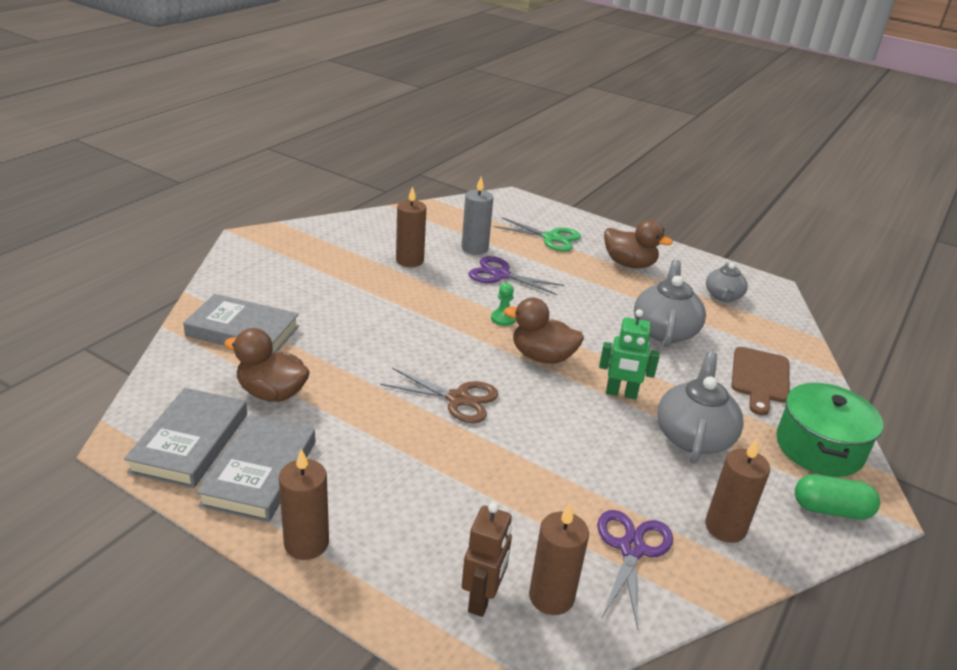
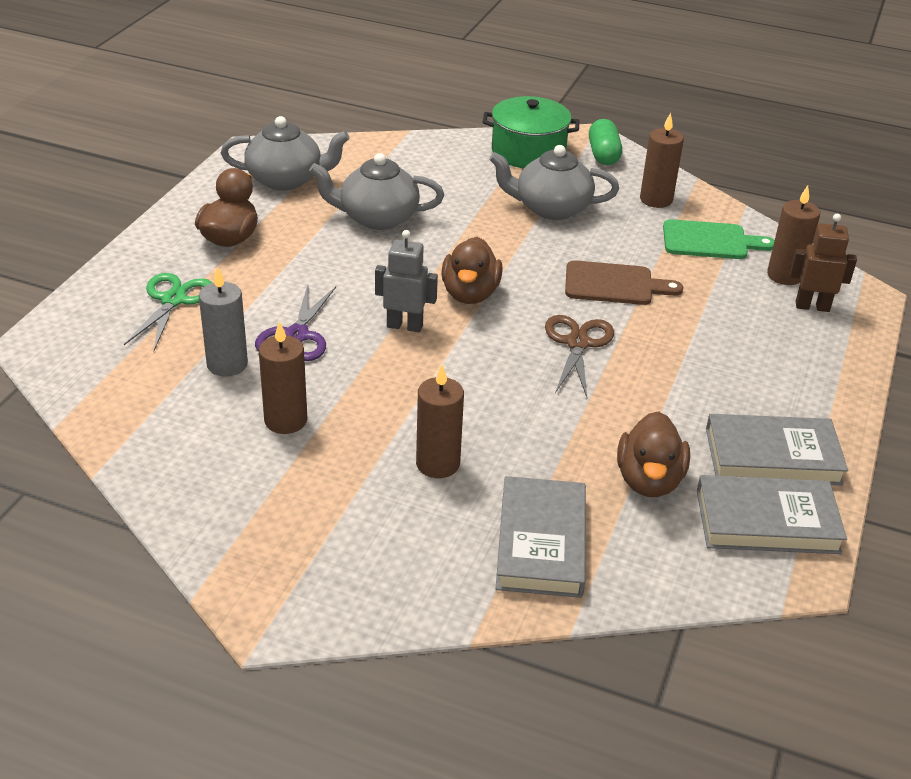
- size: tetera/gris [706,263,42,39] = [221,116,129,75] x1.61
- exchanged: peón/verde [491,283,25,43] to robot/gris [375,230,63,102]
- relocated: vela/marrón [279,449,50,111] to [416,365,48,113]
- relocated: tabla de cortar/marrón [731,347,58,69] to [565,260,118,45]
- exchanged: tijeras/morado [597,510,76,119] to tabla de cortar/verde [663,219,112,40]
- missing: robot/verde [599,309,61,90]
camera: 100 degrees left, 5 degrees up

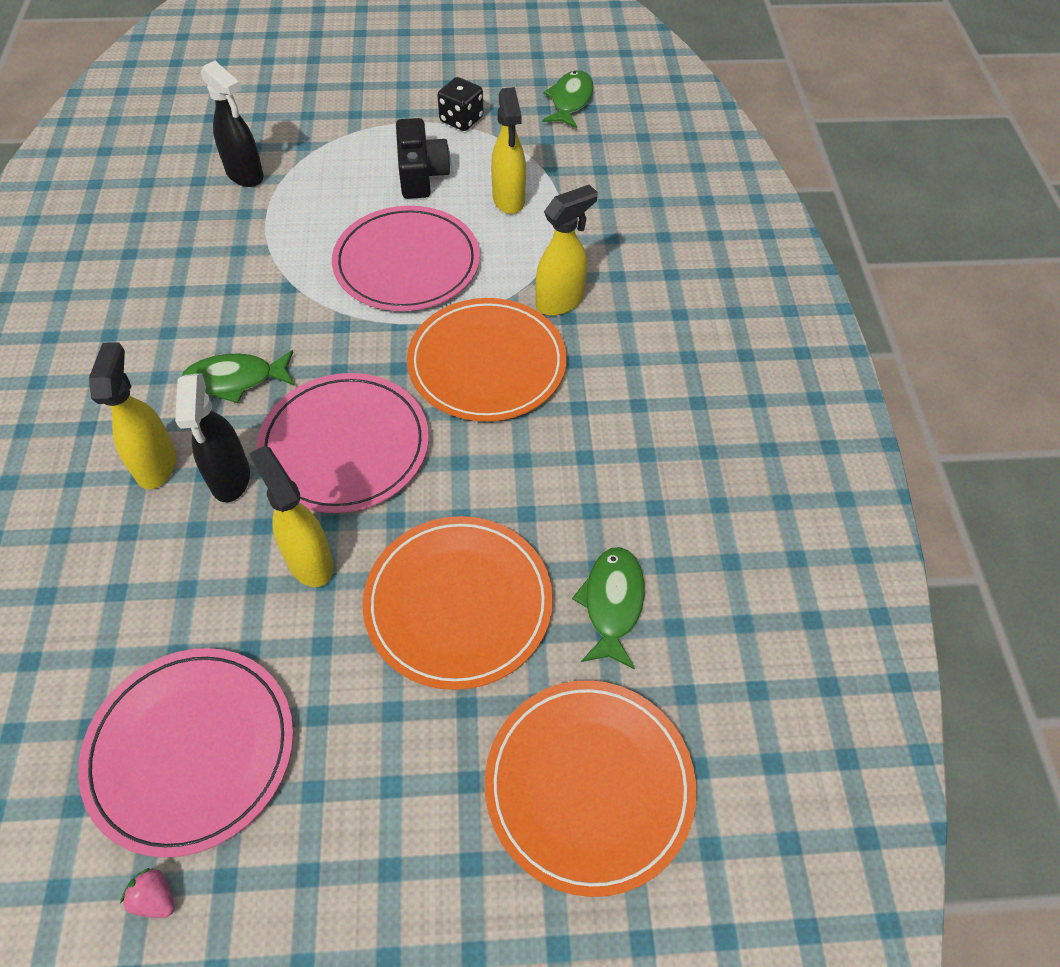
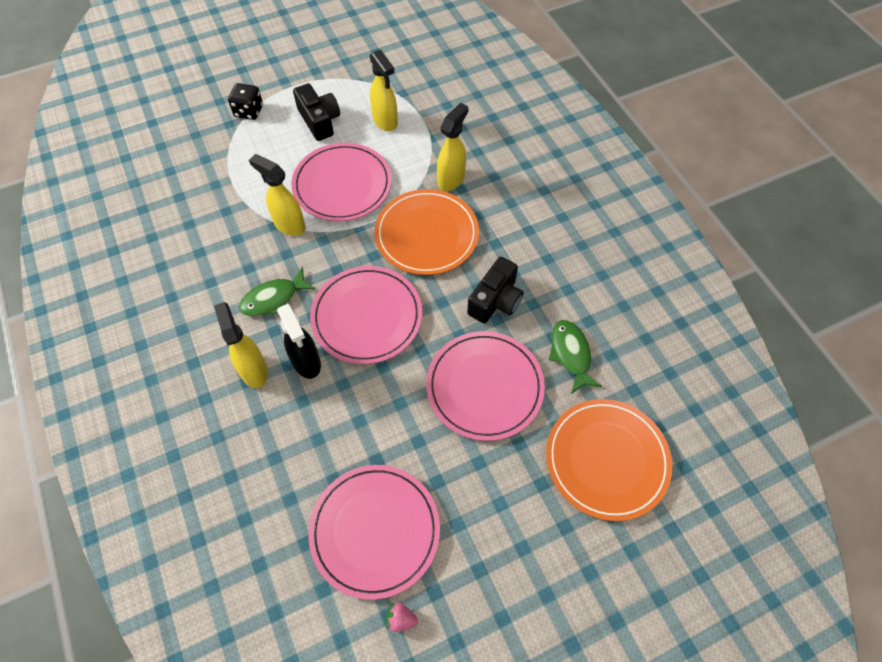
- relocated: dado/negro [438,77,46,54] to [228,83,35,37]
- relocated: pulverizador/amarillo [249,446,85,141] to [249,154,56,82]
- colour: plato/naranja [363,516,190,174] to plato/rosa [426,331,119,110]
- appeared: cámara/negro [467,257,57,66]
- missing: pulverizador/negro [201,61,63,126]
- missing: pez/verde [543,70,51,58]
camera: 20 degrees left, 5 degrees up

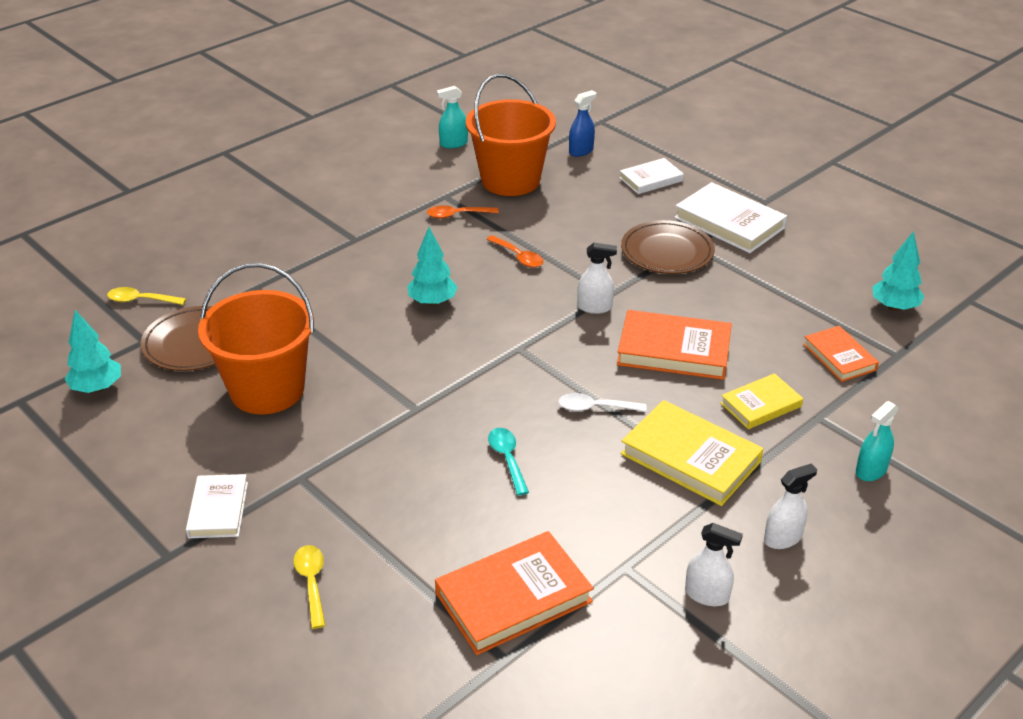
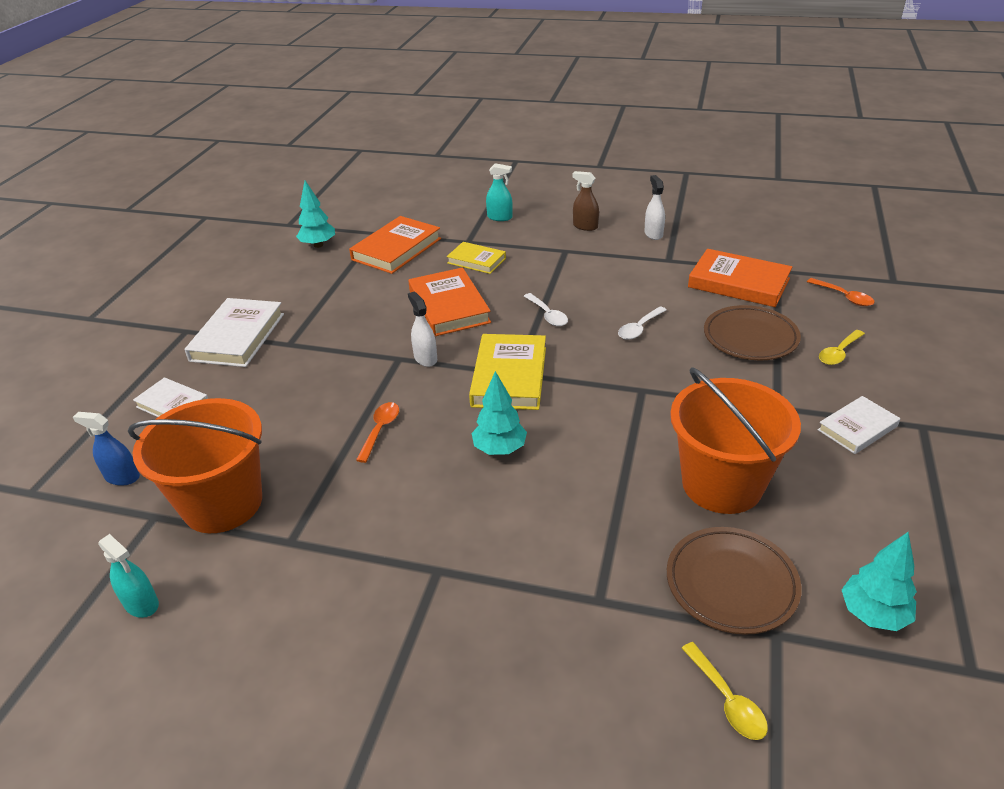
- size: libro/naranja [803,326,76,56] = [349,216,92,58] x1.65
- relocated: libro/amarillo [621,400,142,106] to [469,334,77,76]
- colour: pulverizador/blanco [764,463,53,86] to pulverizador/marrón [572,171,27,60]
- colour: cuchara/turquesa [488,428,41,68] to cuchara/blanco [618,306,48,34]
- relocated: plato/marrón [621,220,94,54] to [704,305,97,55]
- relocated: cuchara/naranja [427,205,72,14] to [807,278,68,28]
camera: 120 degrees left, 0 degrees up

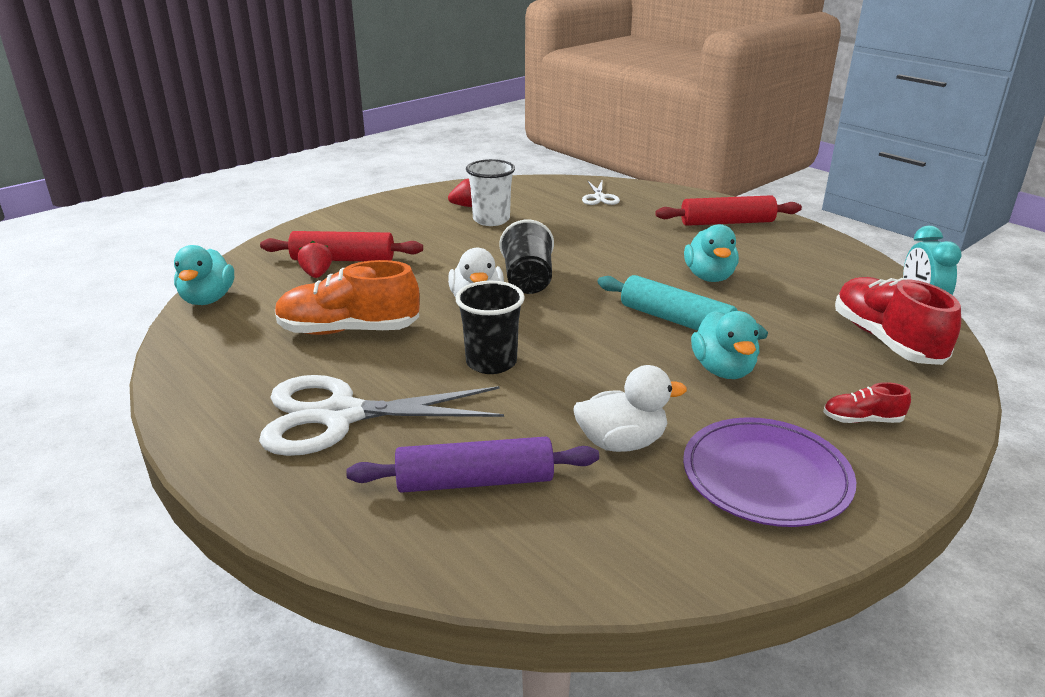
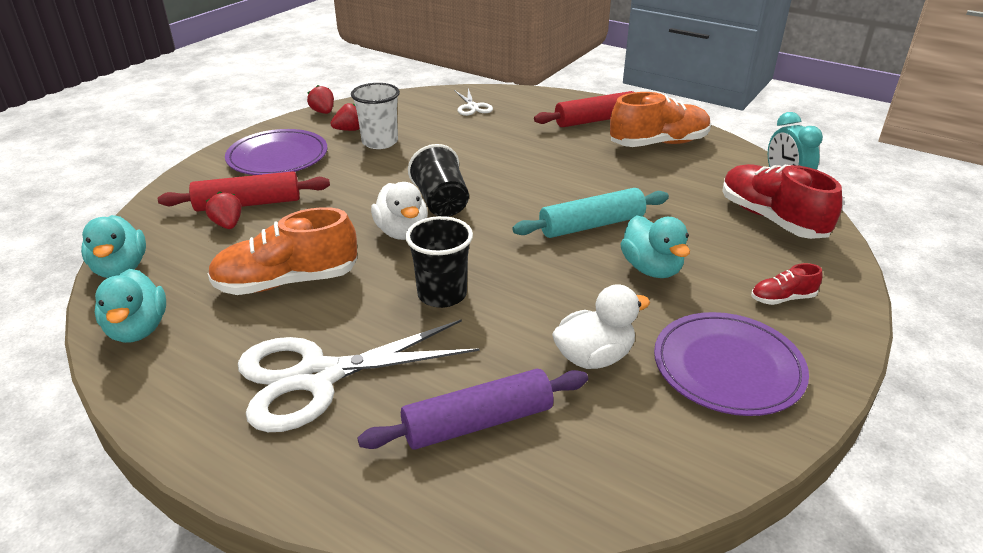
- relocated: pato/turquesa [684,224,55,58] to [95,269,71,74]
- appeared: plato/morado [225,129,103,46]
- appeared: fresa/rojo [307,85,27,29]
- spun: rodillo/turquesa [598,275,170,65] = [512,188,157,50] 45 degrees counterclockwise
- appeared: zapato/naranja [610,92,101,55]
camera: 15 degrees left, 5 degrees up

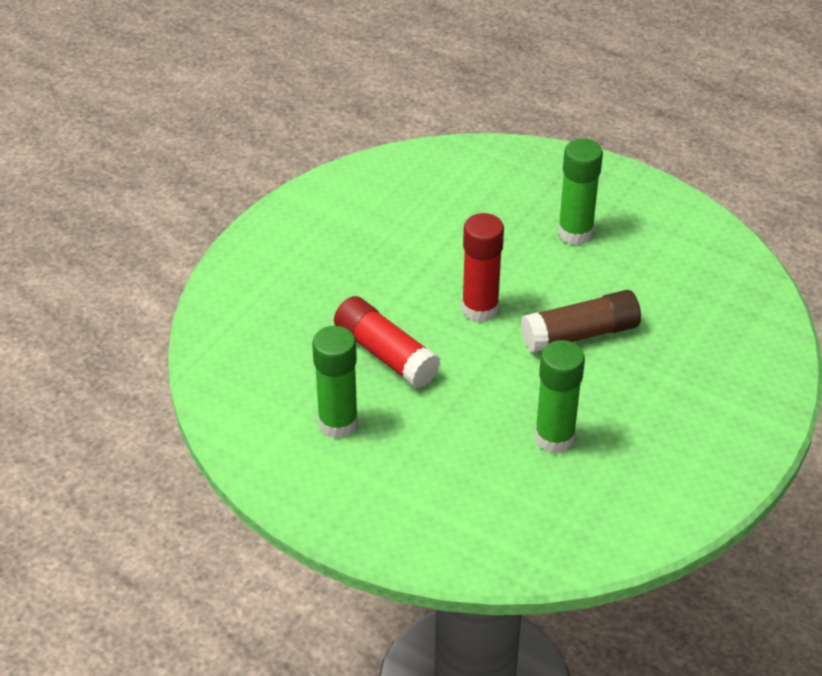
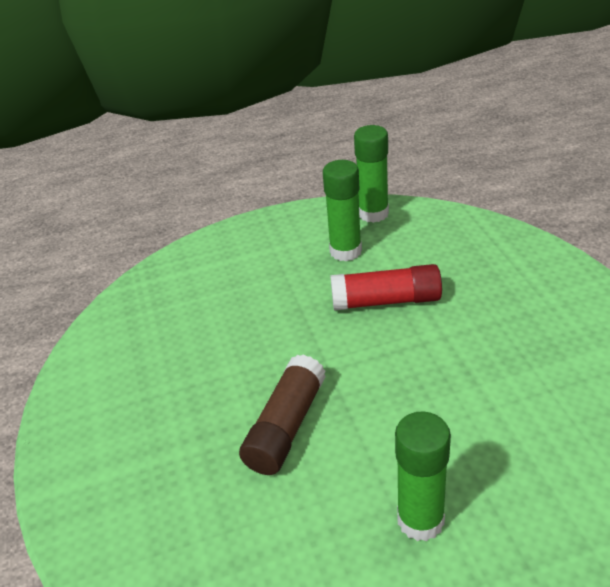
- relocated: barra de pegamento/verde [535,340,50,114] to [354,125,35,98]
- missing: barra de pegamento/rojo [462,213,42,109]
camera: 135 degrees right, 5 degrees down

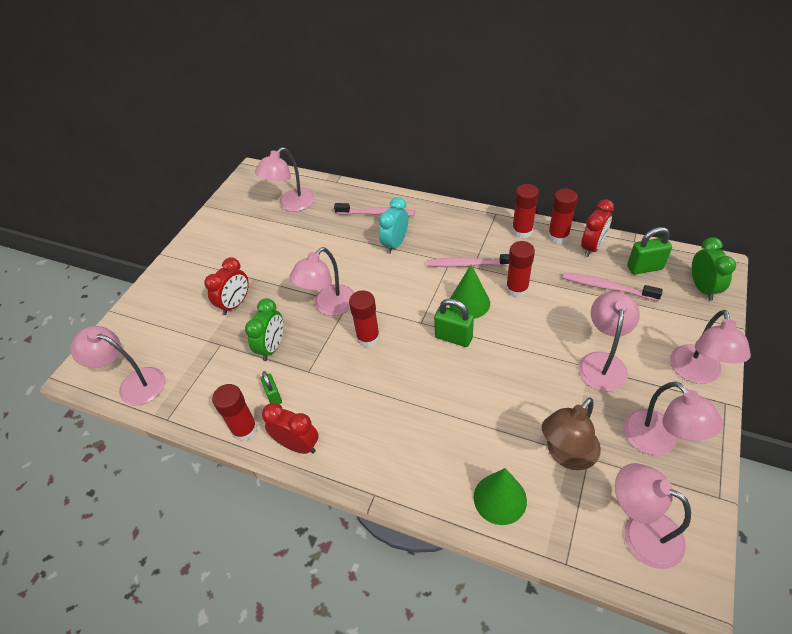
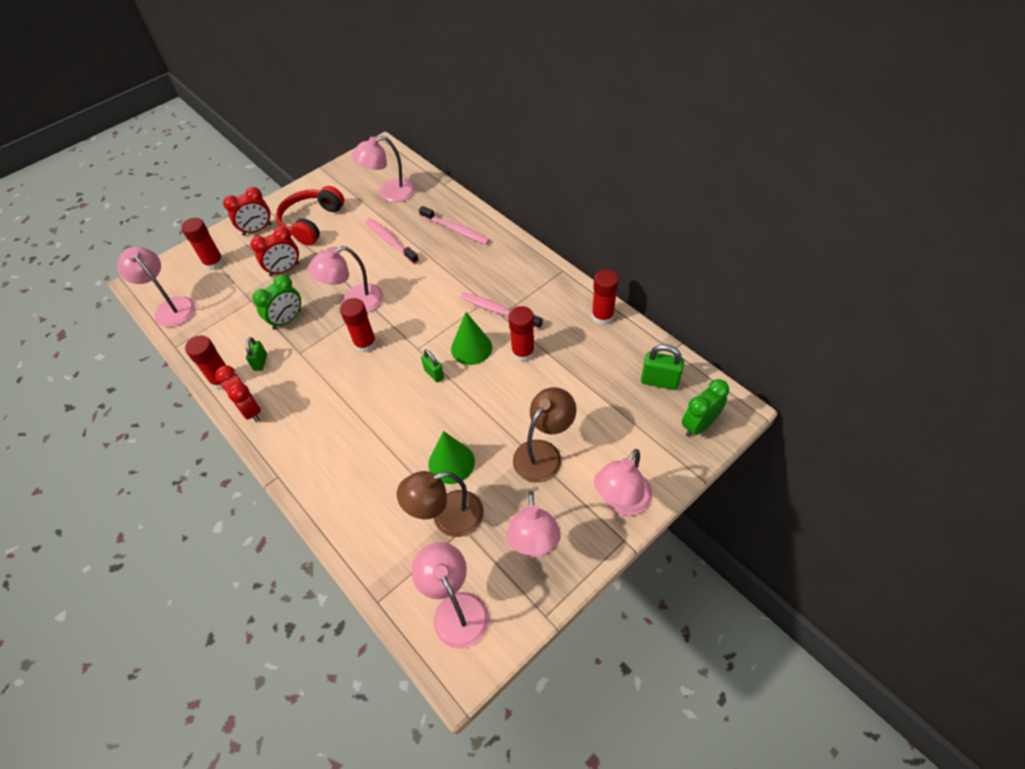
- relocated: barra de pegamento/rojo [512,184,27,54] to [181,218,43,53]
- relocated: despertador/rojo [581,199,33,58] to [223,187,49,49]
- appeared: auriculares/rojo [276,186,68,60]
- relocated: cepillo de dientes/rosa [563,272,100,29] to [365,218,54,46]
- size: candado/verde [434,299,40,48] = [421,350,23,33] x0.64
- relocated: cono/verde [474,468,53,57] to [429,431,46,53]
- colour: lámpara/rosa [578,291,62,100] to lámpara/marrón [513,387,63,96]
- spun: despertador/verde [692,237,44,64] = [682,379,47,58] 150 degrees counterclockwise
- missing: despertador/turquesa [379,197,29,57]
camera: 25 degrees right, 5 degrees up

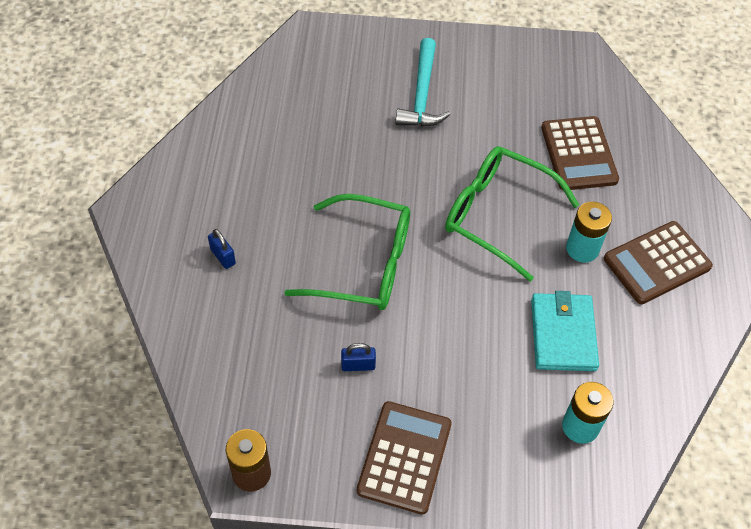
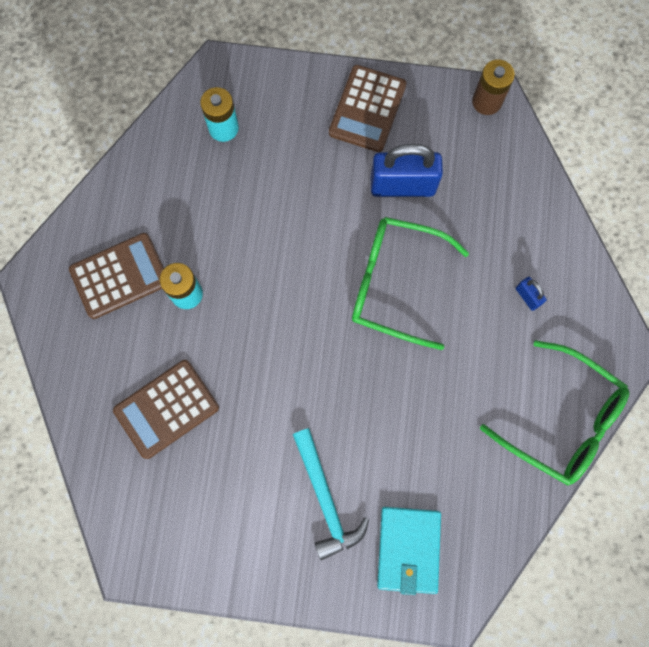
- spun: calculadora/marrón [541,116,78,74] = [113,360,106,99] 120 degrees counterclockwise
- spun: martillo/turquesa [395,38,55,89] = [293,428,76,132] 150 degrees clockwise
- size: candado/azul [341,343,35,28] = [371,144,72,53] x2.26
- relocated: cartera/turquesa [531,291,68,80] to [377,507,64,88]
- relocated: gafas/verde [445,146,134,135] to [480,340,149,146]
camera: 175 degrees left, 20 degrees up

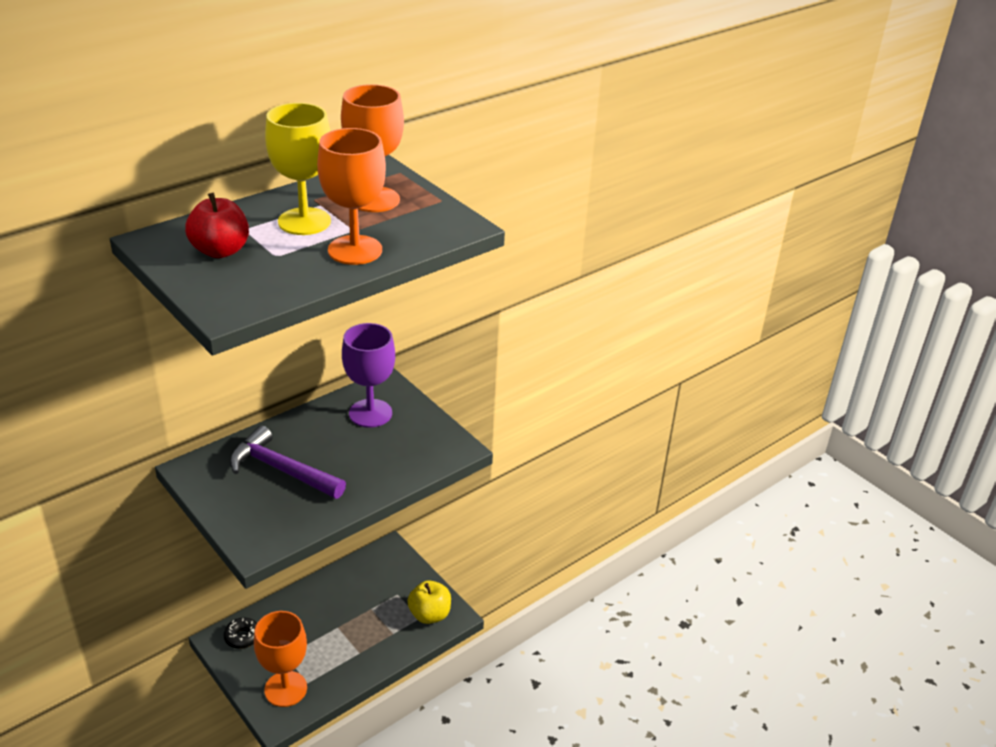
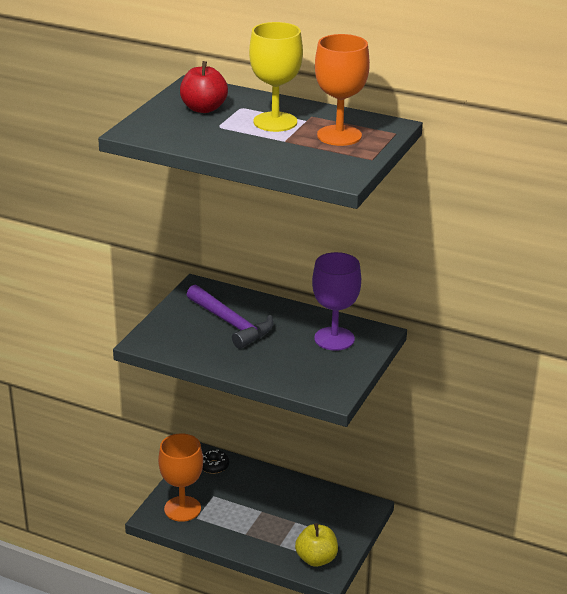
- spun: martillo/morado [230,426,116,73] = [187,285,86,64] 135 degrees clockwise
- missing: copa/naranja [317,128,69,137]
camera: 65 degrees right, 5 degrees down

